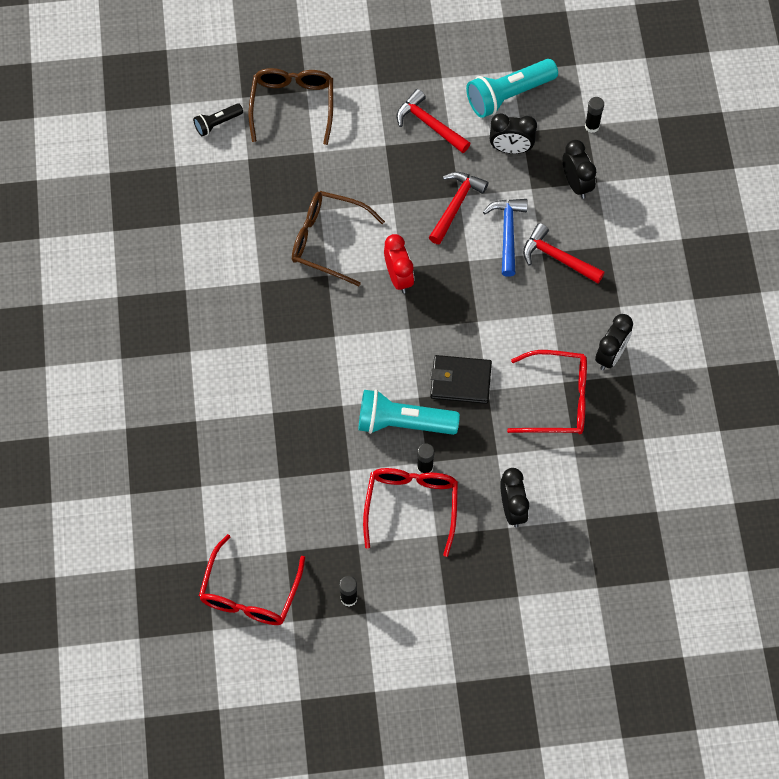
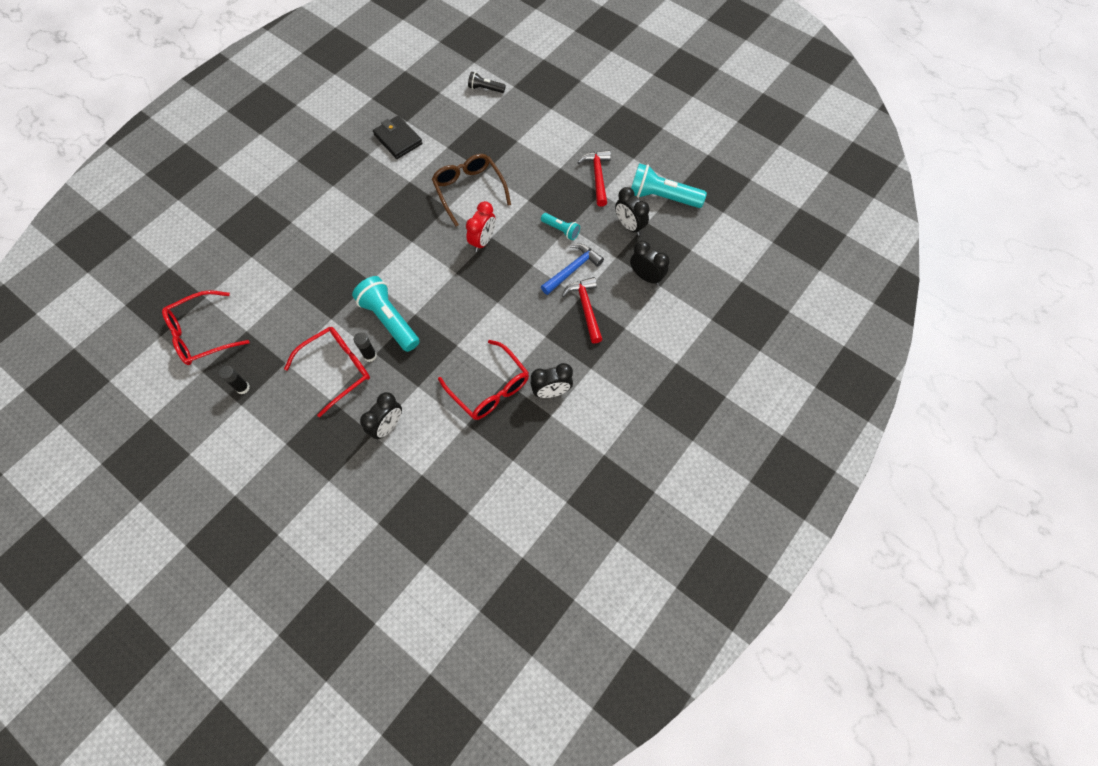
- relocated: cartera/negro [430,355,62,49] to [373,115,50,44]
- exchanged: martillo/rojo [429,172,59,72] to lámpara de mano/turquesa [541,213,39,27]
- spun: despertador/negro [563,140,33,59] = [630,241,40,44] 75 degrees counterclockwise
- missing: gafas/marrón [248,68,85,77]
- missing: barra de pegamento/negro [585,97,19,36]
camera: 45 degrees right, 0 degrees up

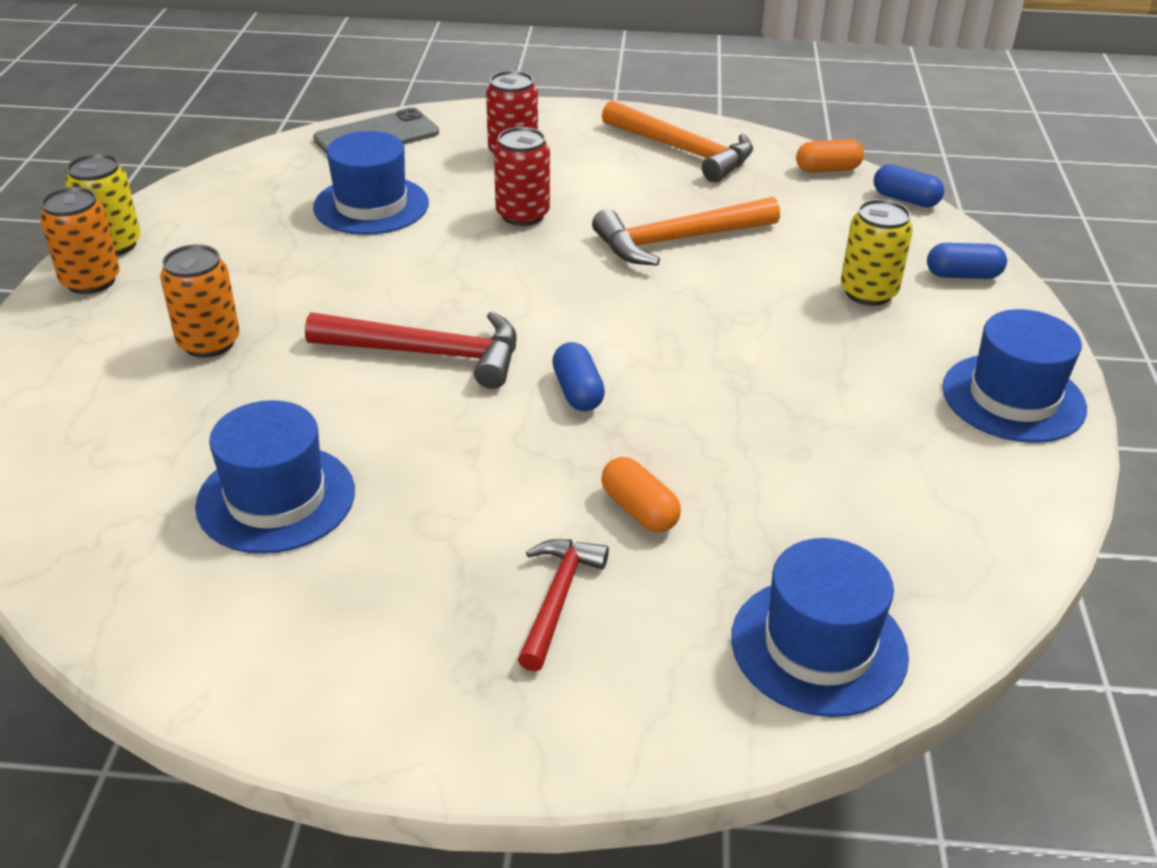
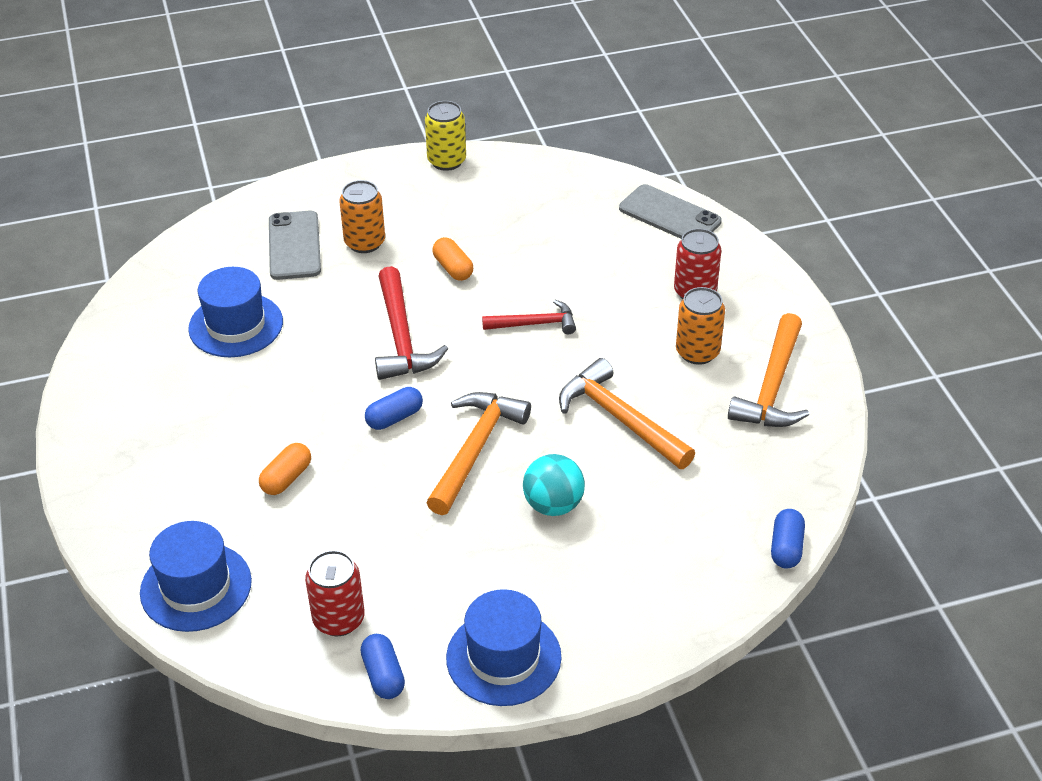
- appeared: móvil/gris [269,211,52,69]
- relocated: lata/rojo [494,127,56,99] to [305,550,60,86]
- relocated: cápsula/azul [927,243,80,36] to [360,634,45,65]
- appeared: martillo/naranja [426,392,105,123]
- relocated: cápsula/naranja [796,139,68,34] to [432,237,41,44]
- relocated: martillo/rojo [518,539,91,133] to [482,300,94,34]
- appeared: pelota/turquesa [523,454,62,62]
- relocated: lata/naranja [40,187,80,107] to [676,287,49,78]
- missing: sombrero/azul [313,131,116,104]
- missing: lata/amarillo [841,199,72,107]
camera: 70 degrees right, 5 degrees up

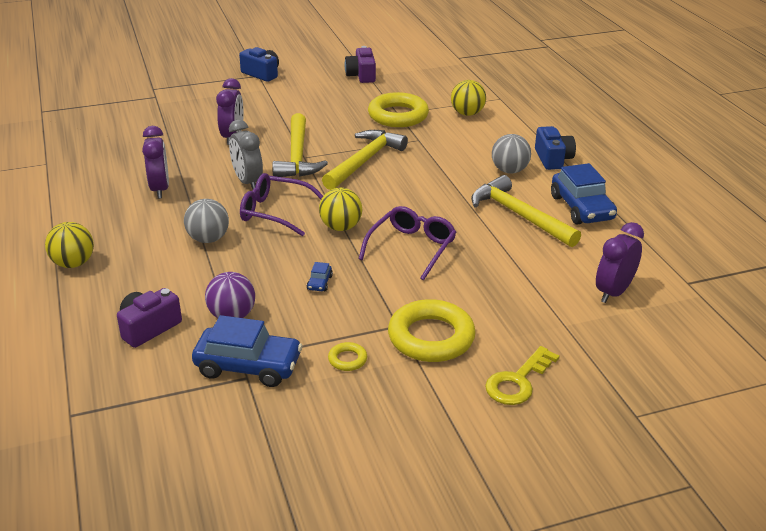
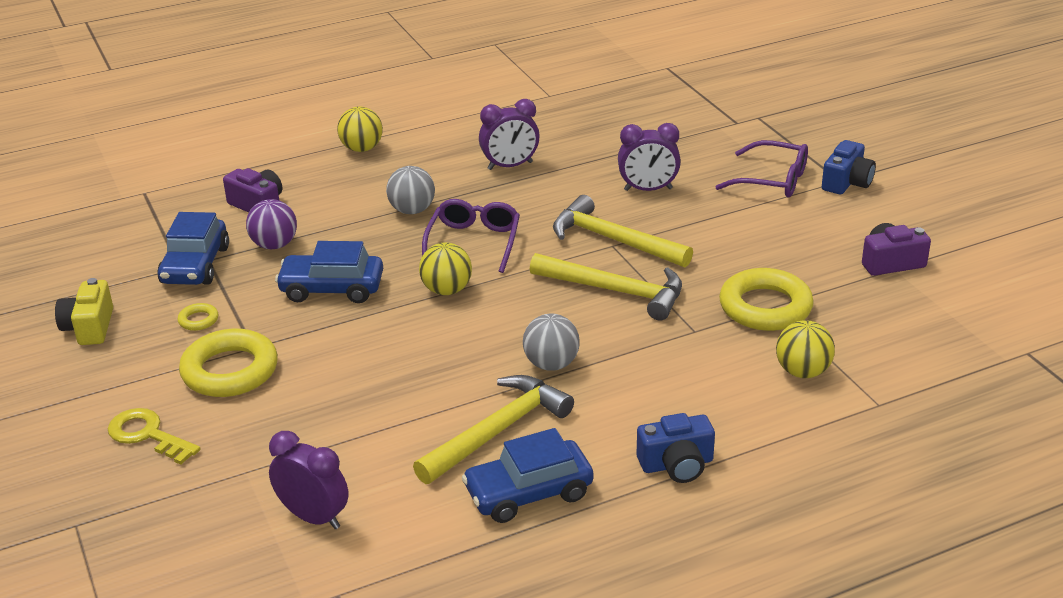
- appeared: cámara/amarillo [55,278,58,67]
- size: coche/azul [307,262,26,29] = [275,241,108,62] x2.39
- relocated: pelota/gris [492,134,39,40] to [523,314,57,57]
- spun: martillo/amarillo [272,113,56,64] = [553,195,140,73] 45 degrees clockwise
- relocated: gafas/morado [359,206,97,75] to [715,140,93,57]
- missing: despertador/gris [229,120,34,69]
camera: 85 degrees right, 0 degrees up

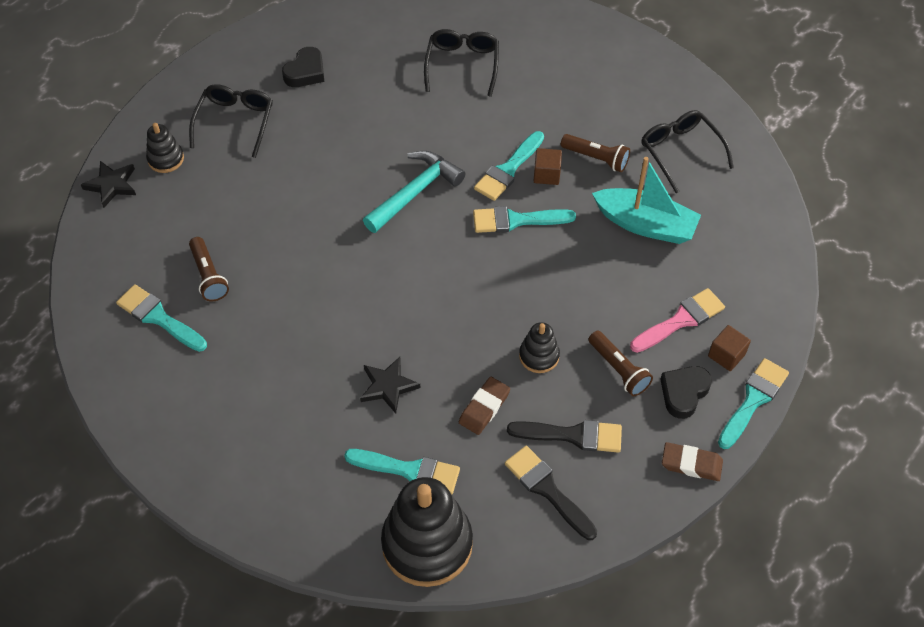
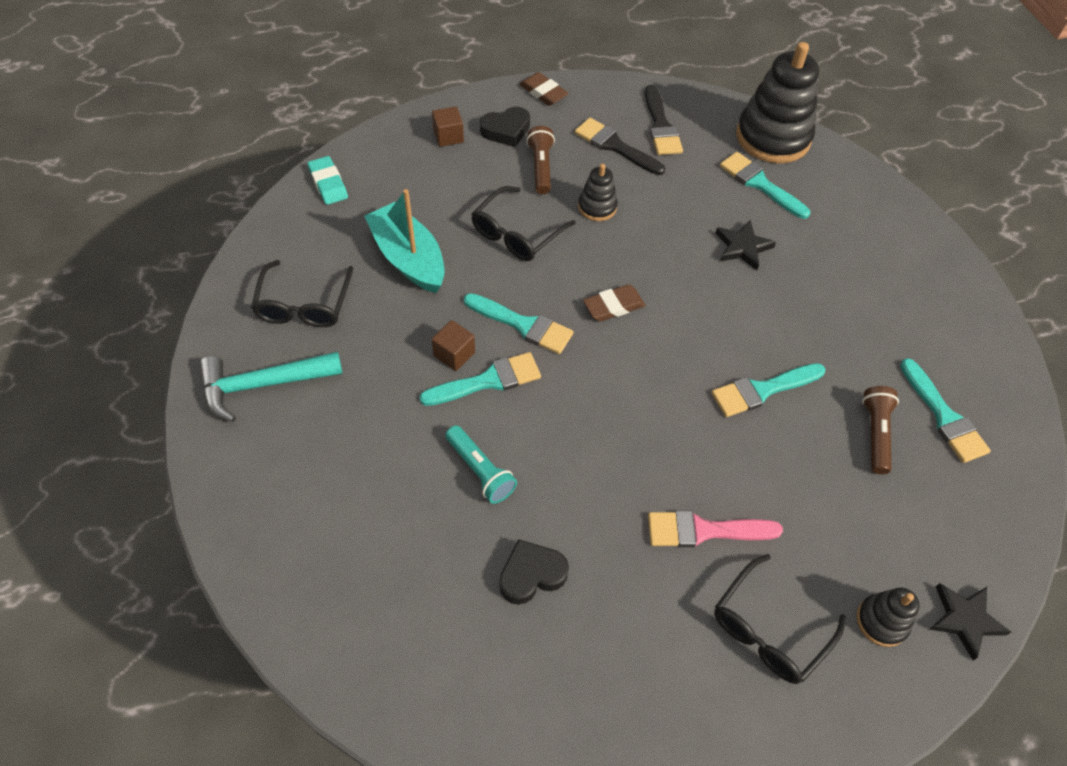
- relocated: martillo/turquesa [363,151,102,82] to [199,351,143,71]
- appeared: goma de borrar/turquesa [308,156,40,49]
- appeared: lámpara de mano/turquesa [445,425,72,79]
- relocated: gafas/negro [424,29,75,68] to [471,186,105,75]
- relocated: corazón/negro [282,47,42,40] to [499,539,70,66]
- relocated: goma de borrar/marrón [459,377,51,58] to [583,284,62,37]
- relocated: pincel/rosa [630,288,95,65] to [648,511,135,36]
- relocated: pincel/turquesa [718,358,71,91] to [711,363,114,54]
- missing: lámpara de mano/marrón [561,134,69,38]
camera: 150 degrees left, 0 degrees up

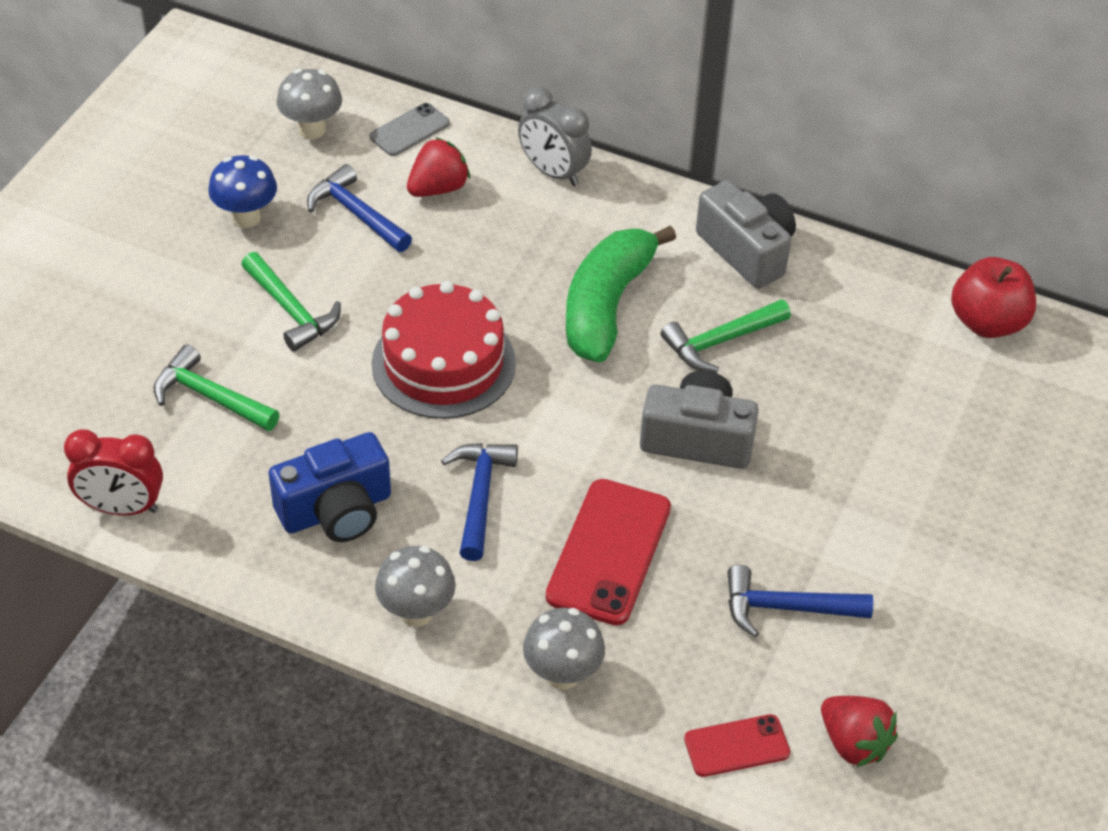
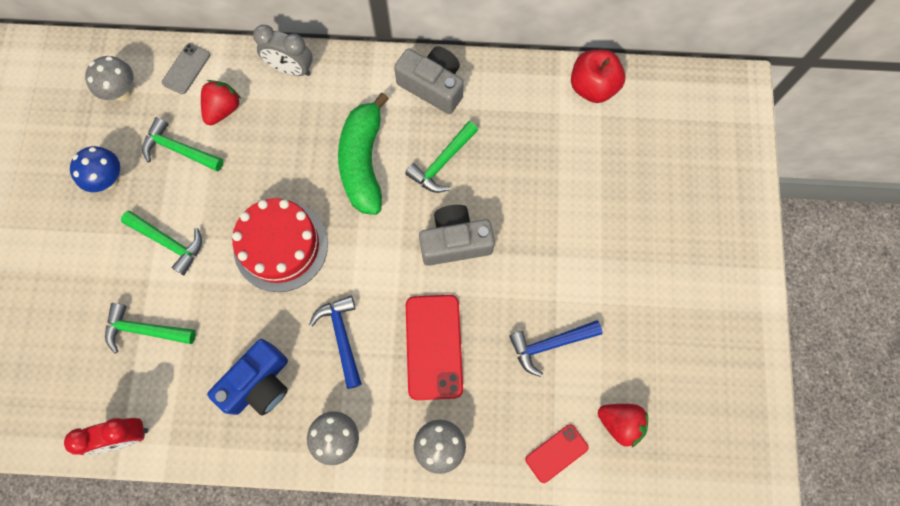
- colour: martillo/azul [307,164,105,88] to martillo/verde [142,117,82,54]
camera: 20 degrees left, 25 degrees up

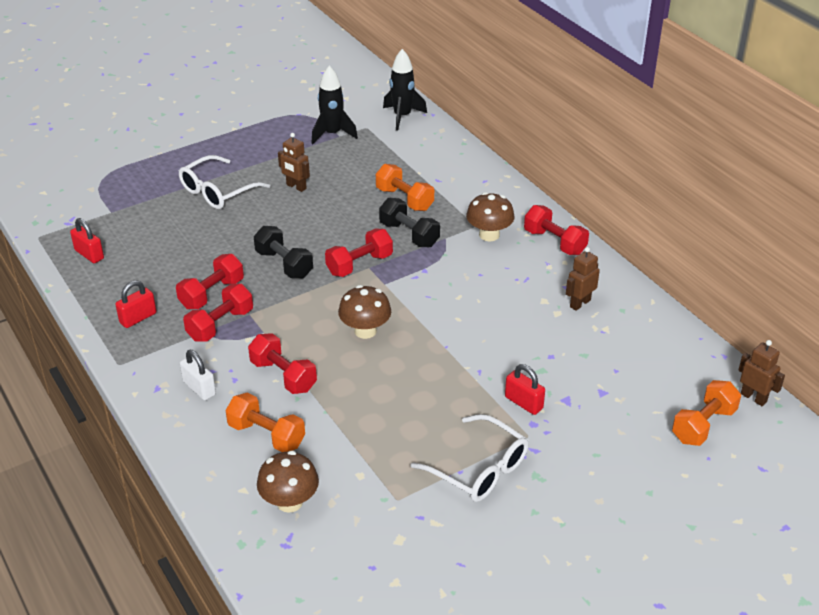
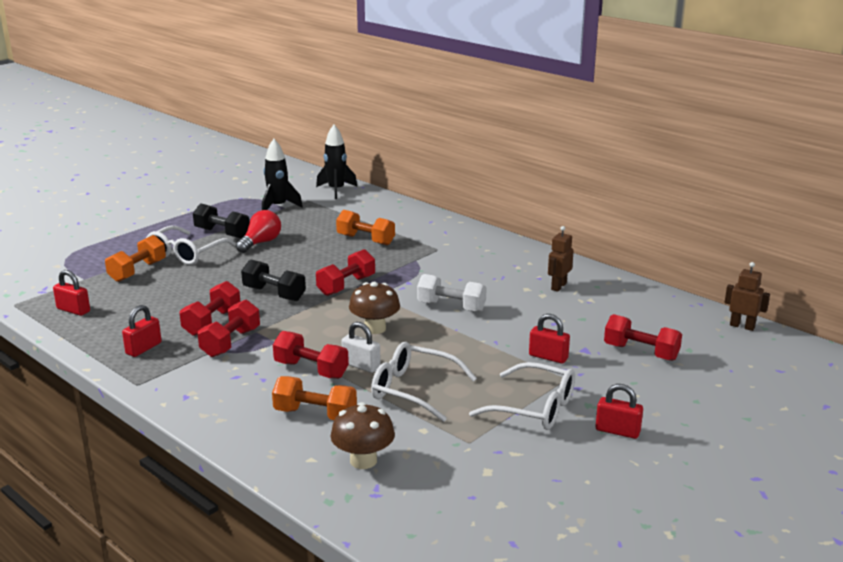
- relocated: mancuerna/naranja [672,380,69,66] to [105,235,61,47]
- relocated: mancuerna/negro [379,198,61,49] to [193,204,56,34]
- exchanged: robot/marrón [278,133,32,59] to bombilla/rojo [236,210,45,43]
- relocated: candado/blanco [180,350,36,50] to [341,322,40,51]
- appeared: gafas/blanco [371,342,106,80]
- appeared: mancuerna/blanco [417,274,70,38]
- appeared: candado/rojo [595,384,48,55]
- relocated: mancuerna/rojo [524,205,65,50] to [604,314,78,47]
- missing: seta/marrón [466,192,49,49]
camera: 15 degrees left, 15 degrees down

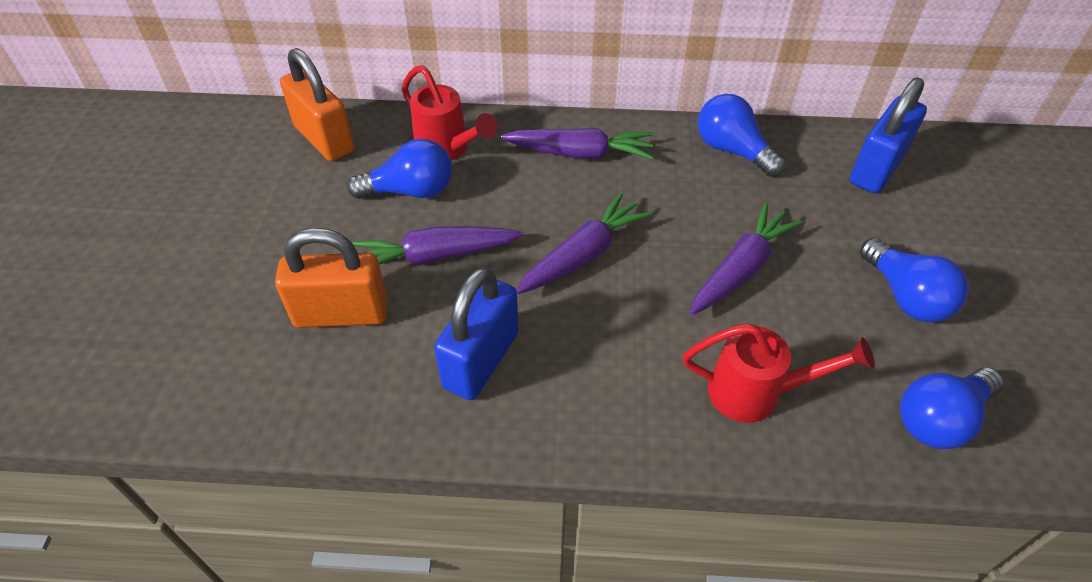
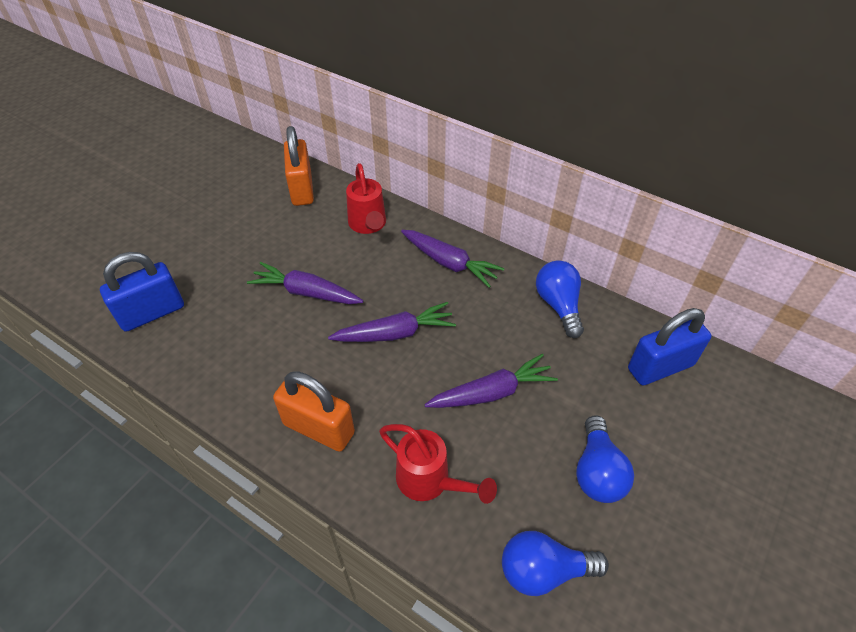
- relocated: candado/azul [434,267,85,133] to [100,252,84,80]
- relocated: candado/naranja [275,228,113,100] to [273,372,82,80]
- missing: bombilla/azul [347,139,105,60]
camera: 30 degrees right, 0 degrees up

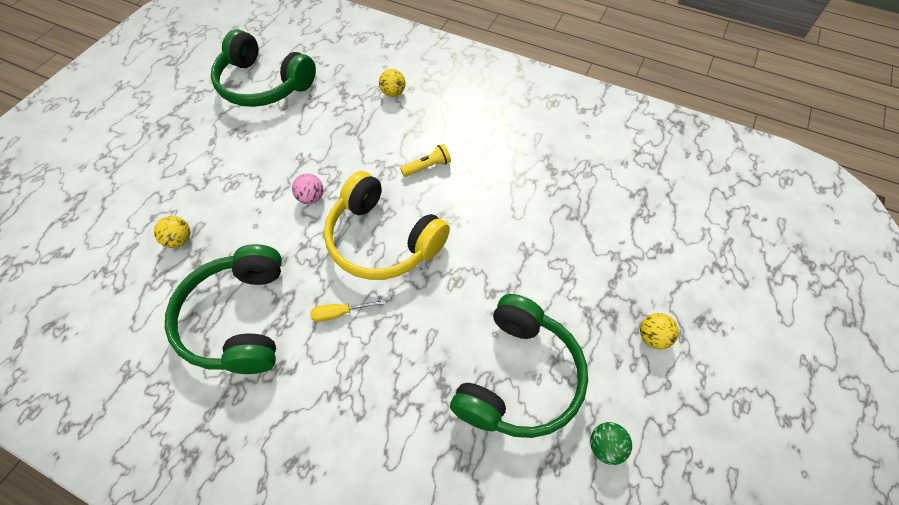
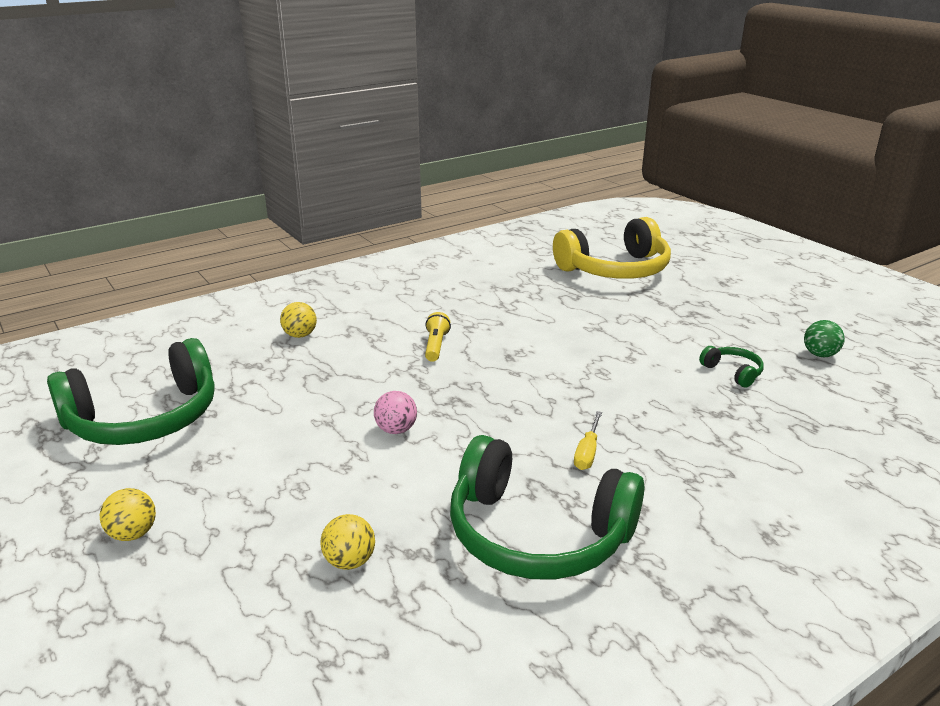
- relocated: pelota/amarillo [640,313,39,36] to [100,488,56,53]
- relocated: auriculares/amarillo [324,171,126,109] to [553,217,118,62]
- size: auriculares/verde [450,294,138,144] = [699,346,65,42] x0.42
camera: 60 degrees left, 30 degrees down

